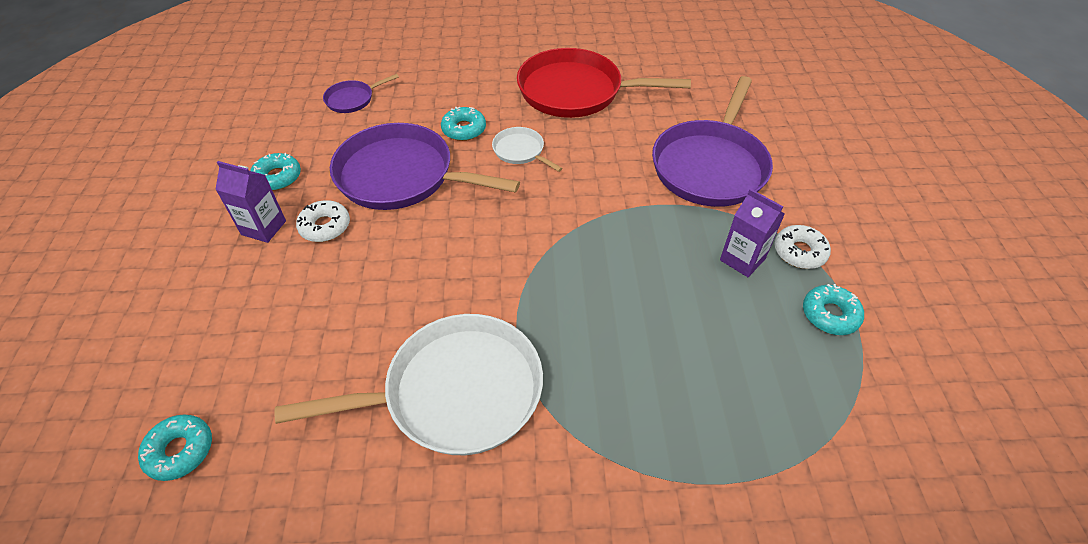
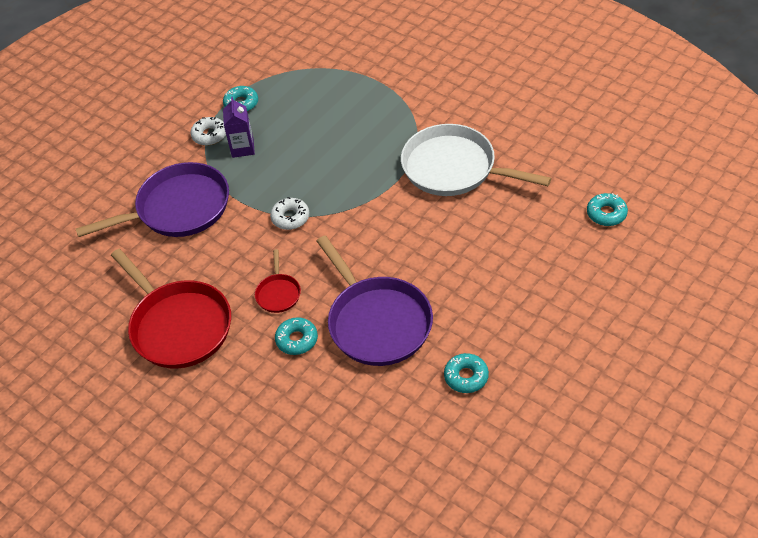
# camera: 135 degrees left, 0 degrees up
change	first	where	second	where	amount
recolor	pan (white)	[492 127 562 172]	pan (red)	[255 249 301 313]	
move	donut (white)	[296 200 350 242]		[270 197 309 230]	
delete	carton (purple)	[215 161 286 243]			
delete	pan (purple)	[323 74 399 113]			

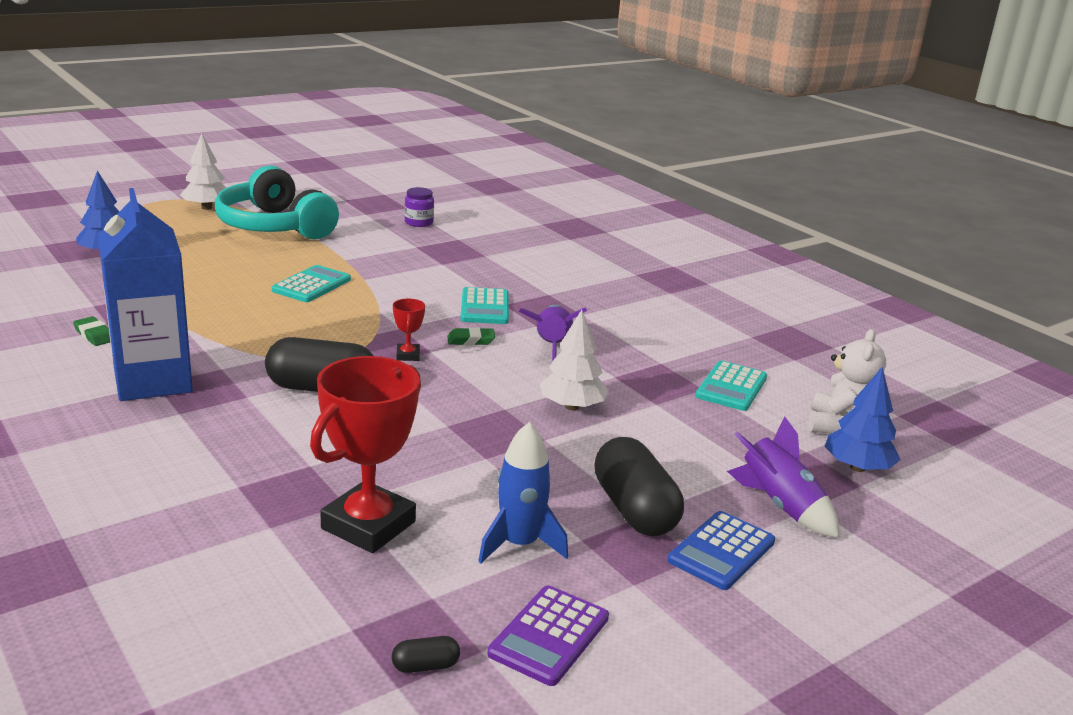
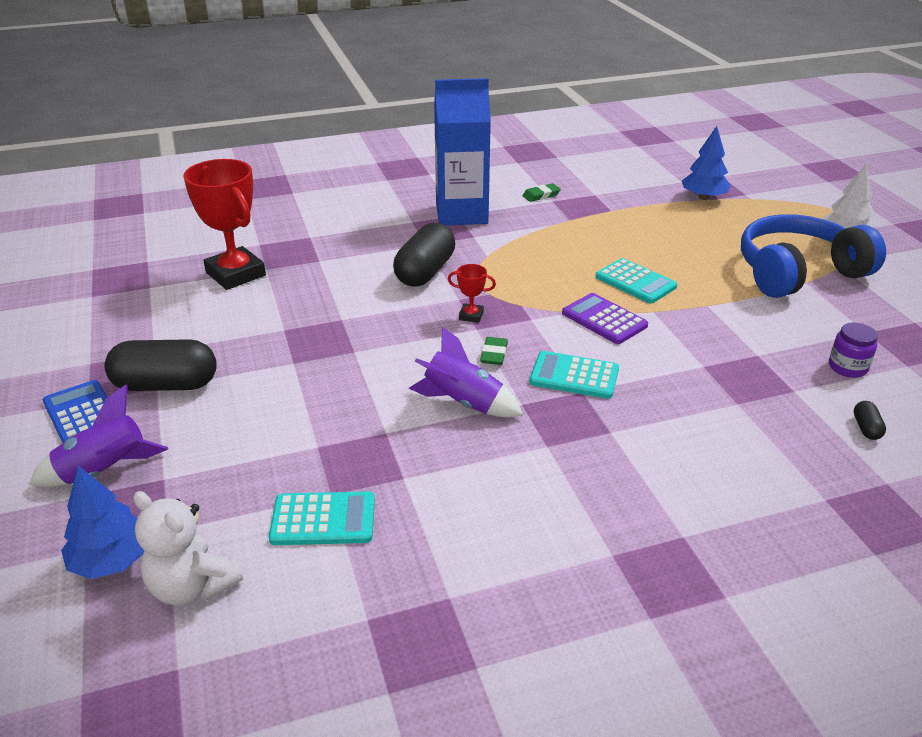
# camera: 110 degrees right, 10 degrees up
change	first	where	second	where	amount
rotate	calculator (turquoise)	[696 361 767 411]		[269 491 375 545]	135 degrees clockwise
move	calculator (purple)	[487 585 609 686]		[562 293 648 344]	
recolor	headphones (turquoise)	[215 166 339 239]	headphones (blue)	[741 214 886 298]	
move	capsule (black)	[392 636 460 673]		[854 401 886 440]	
delete	rocket (blue)	[478 422 568 563]			
delete	tree (white)	[540 310 608 410]			

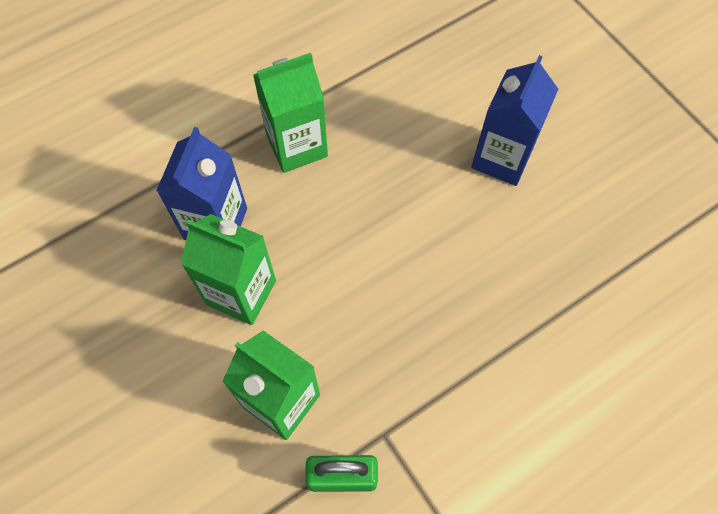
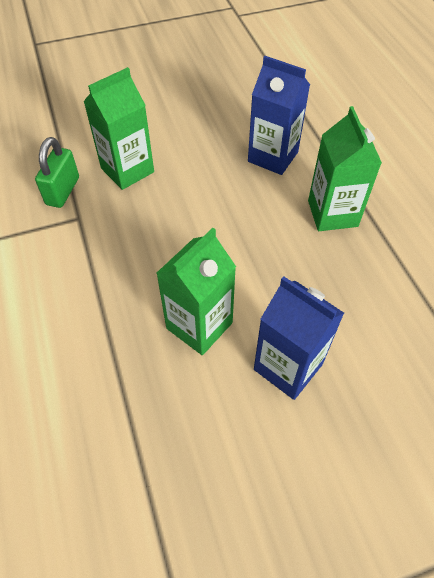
# camera: 105 degrees right, 10 degrees down
change	first	where	second	where	amount
move	carton (green)	[181 214 276 325]		[156 228 236 355]	

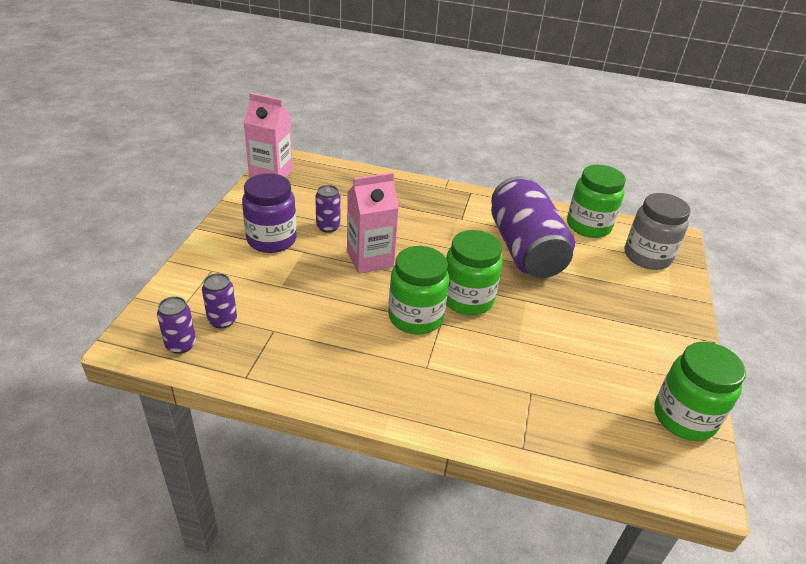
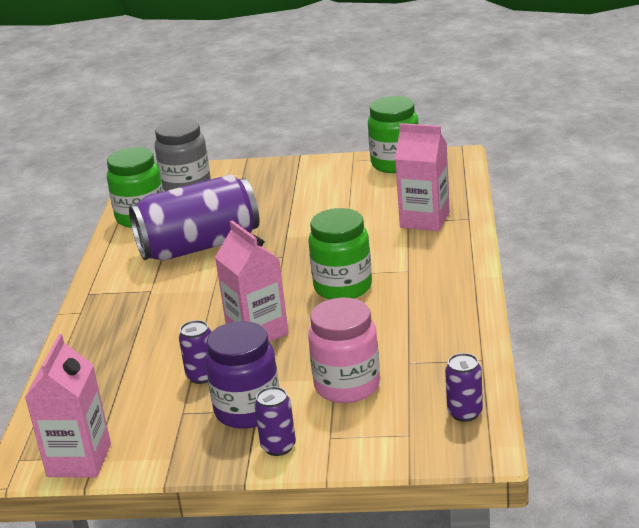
# camera: 95 degrees left, 10 degrees down
change	first	where	second	where	amount
move	can (purple)	[202 273 237 329]		[254 386 296 456]	
insert			jar (pink)	[308 298 380 403]	
insert			carton (pink)	[395 123 450 231]	
delete	jar (green)	[446 230 503 315]			

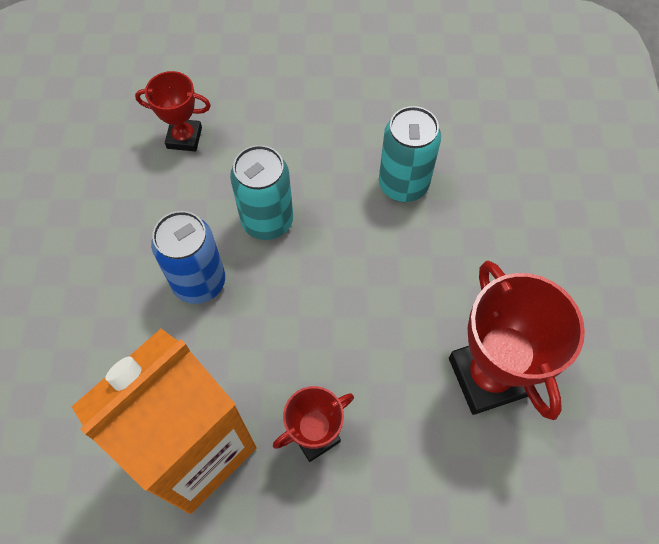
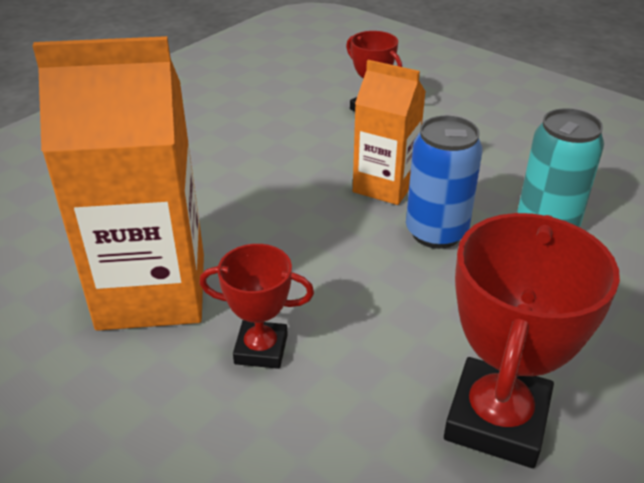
# camera: 40 degrees right, 25 degrees down
change	first	where	second	where	amount
replace	can (turquoise)	[230 145 293 240]	carton (orange)	[353 60 426 205]	
move	can (blue)	[151 211 225 304]		[406 116 483 249]	

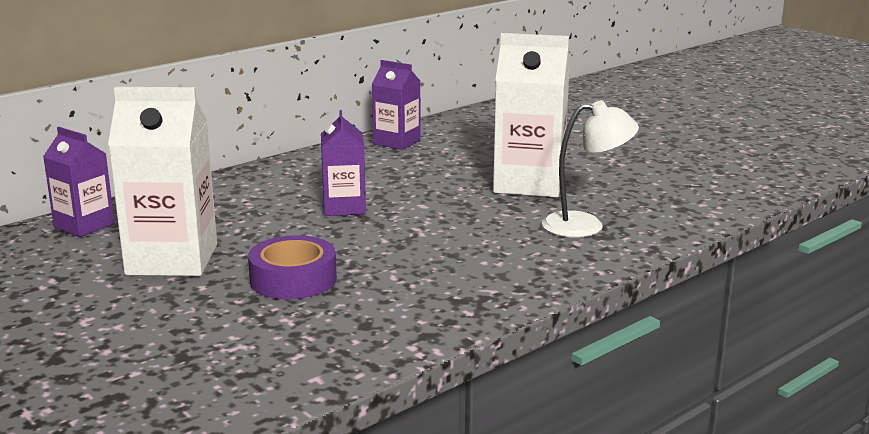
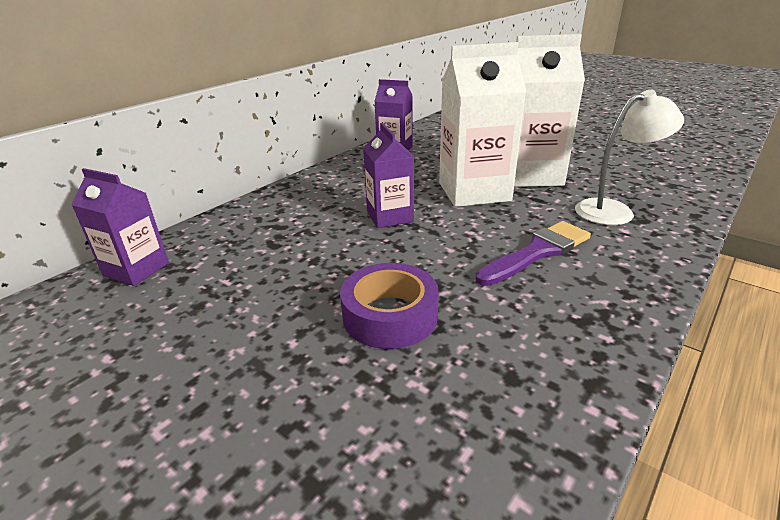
# camera: 10 degrees left, 10 degrees up
change	first	where	second	where	amount
move	carton (white)	[108 87 217 276]		[439 42 526 207]	
insert			brush (purple)	[475 221 591 286]	

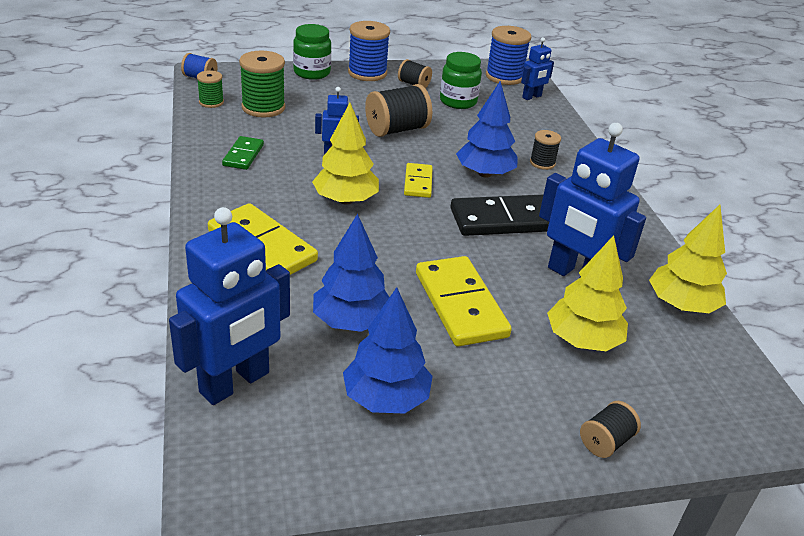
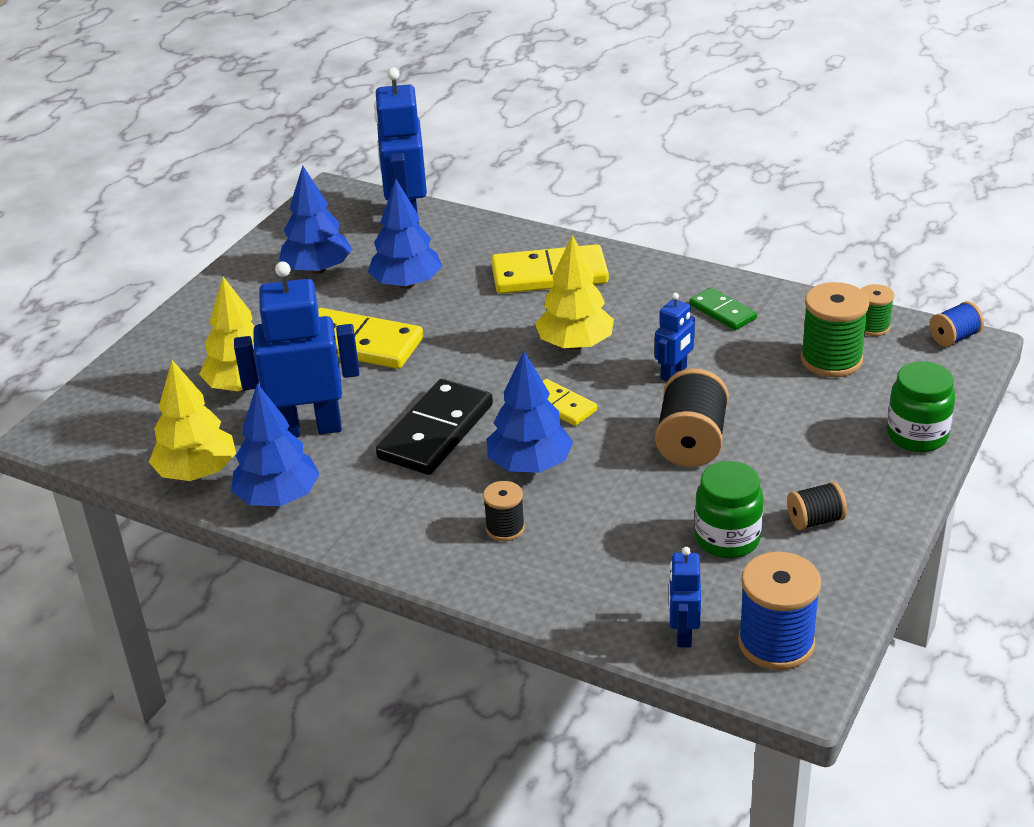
# camera: 135 degrees right, 0 degrees up
change	first	where	second	where	amount
insert			tree (blue)	[231 383 320 506]	
delete	spool (blue)	[348 21 390 81]			
delete	spool (black)	[580 401 641 458]			

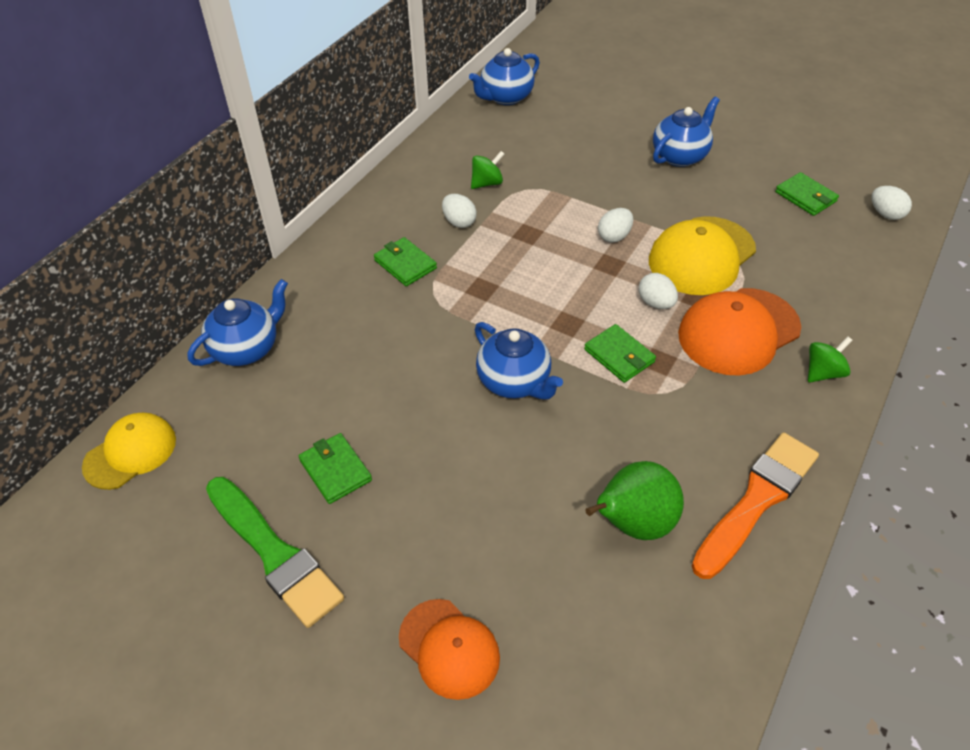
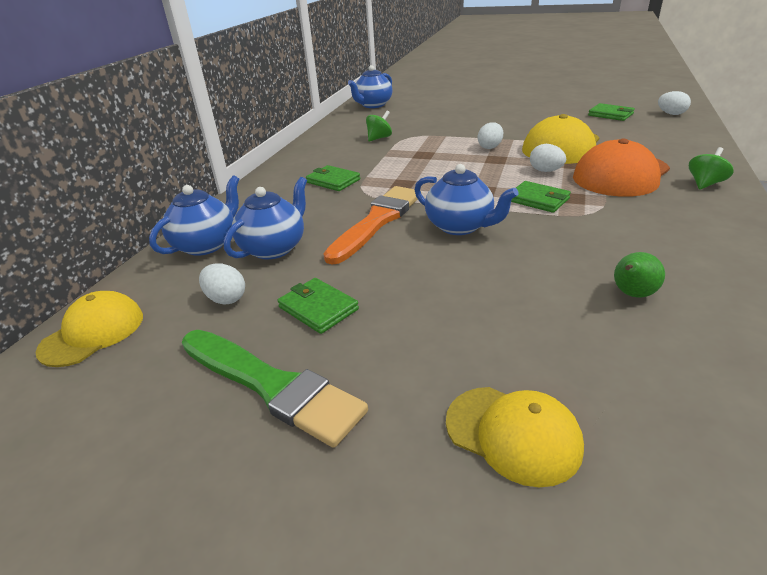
# camera: 10 degrees left, 15 degrees down
change	first	where	second	where	amount
move	egg (white)	[442 194 477 228]		[199 263 245 305]	
move	teapot (blue)	[653 97 720 167]		[224 177 307 259]	
move	brush (orange)	[692 433 819 579]		[323 186 422 265]	
recolor	cap (orange)	[399 599 500 700]	cap (yellow)	[446 387 584 487]	
resize	pear (green)	[585 461 684 540]		[614 252 665 298]	x0.58

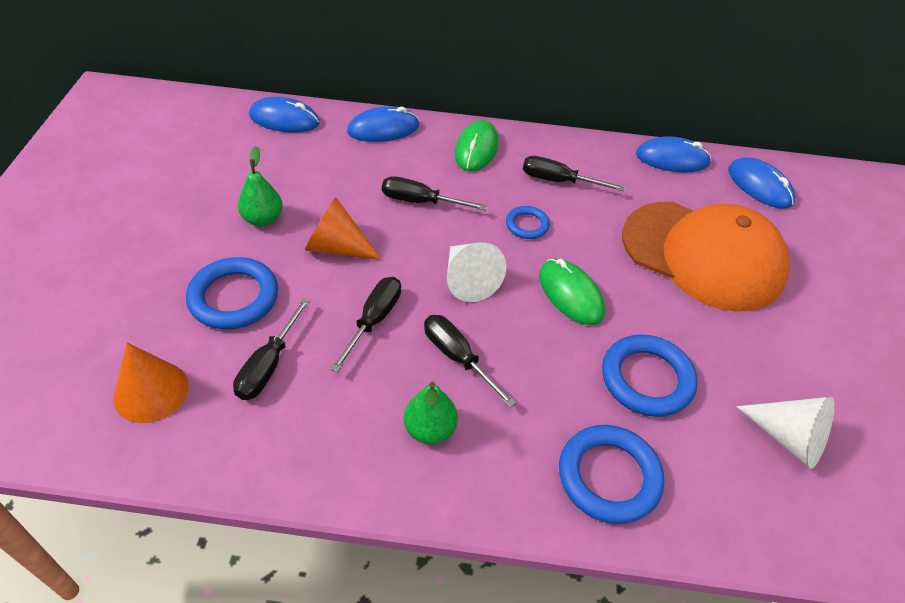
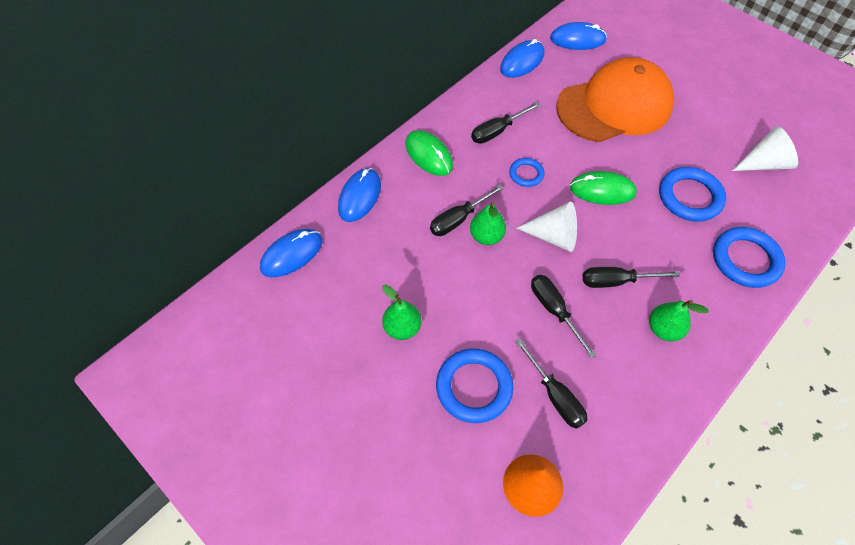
# camera: 50 degrees left, 10 degrees up
change	first	where	second	where	amount
insert			pear (green)	[470 202 506 245]	
delete	cone (orange)	[305 197 382 260]			

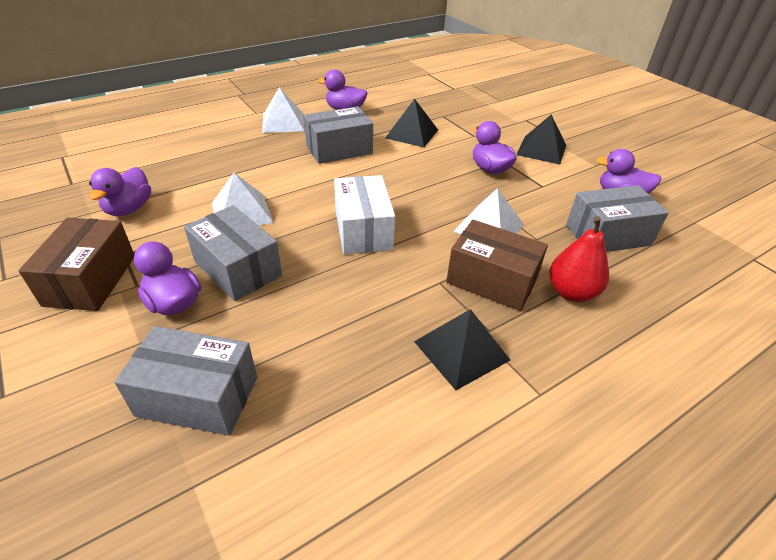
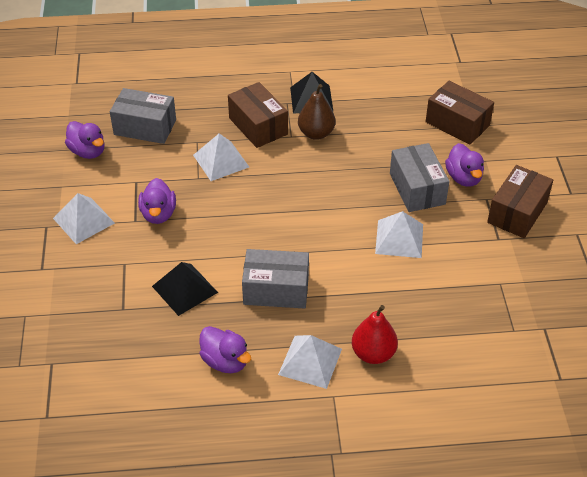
# camera: 150 degrees left, 5 degrees up
change	first	where	second	where	amount
recolor	pyramid (black)	[516 115 566 165]	pyramid (white)	[53 193 115 244]	
insert			pear (brown)	[298 84 335 140]	
move	pear (red)	[549 216 609 302]		[352 305 398 364]	
recolor	box (grey)	[114 326 257 435]	box (brown)	[426 81 494 145]	
delete	duck (purple)	[89 167 151 216]			
delete	box (white)	[334 175 395 254]			

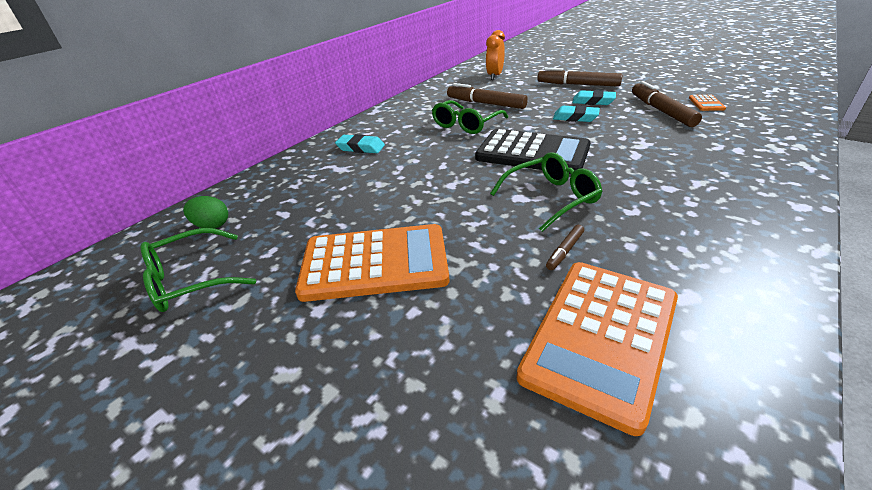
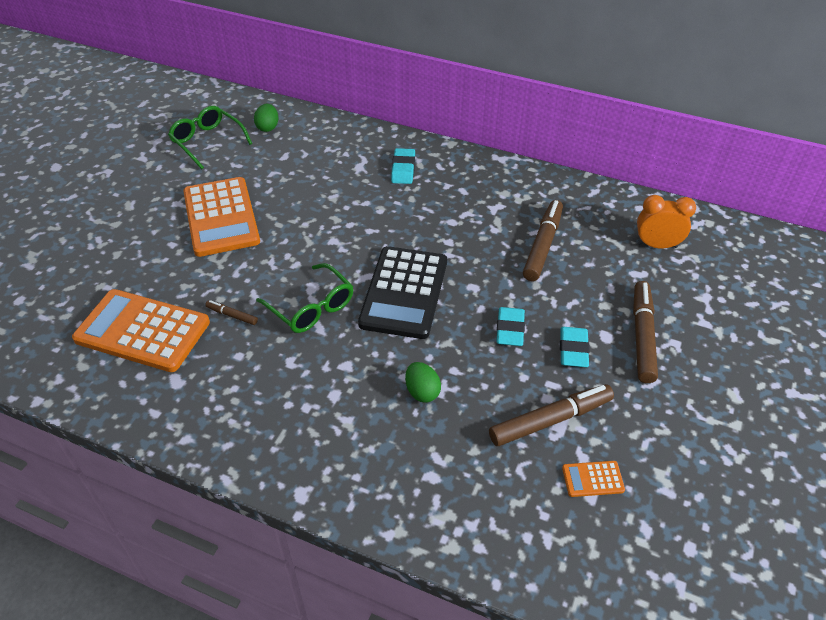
# camera: 75 degrees right, 10 degrees up
change	first	where	second	where	amount
insert			egg (green)	[405 362 441 403]	
delete	glasses (green)	[432 100 508 134]			

